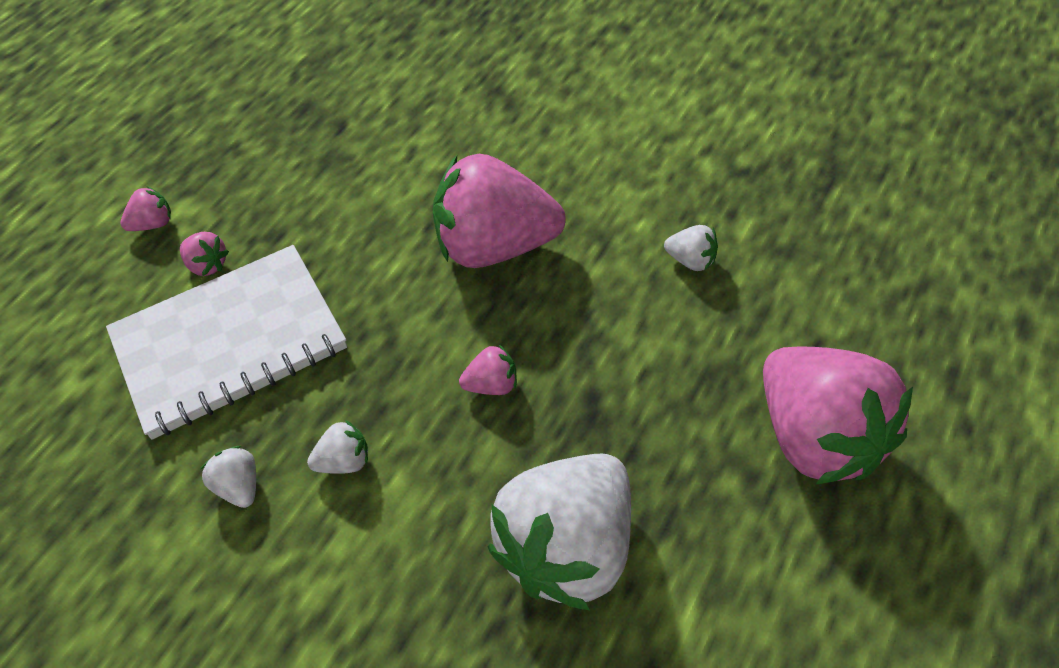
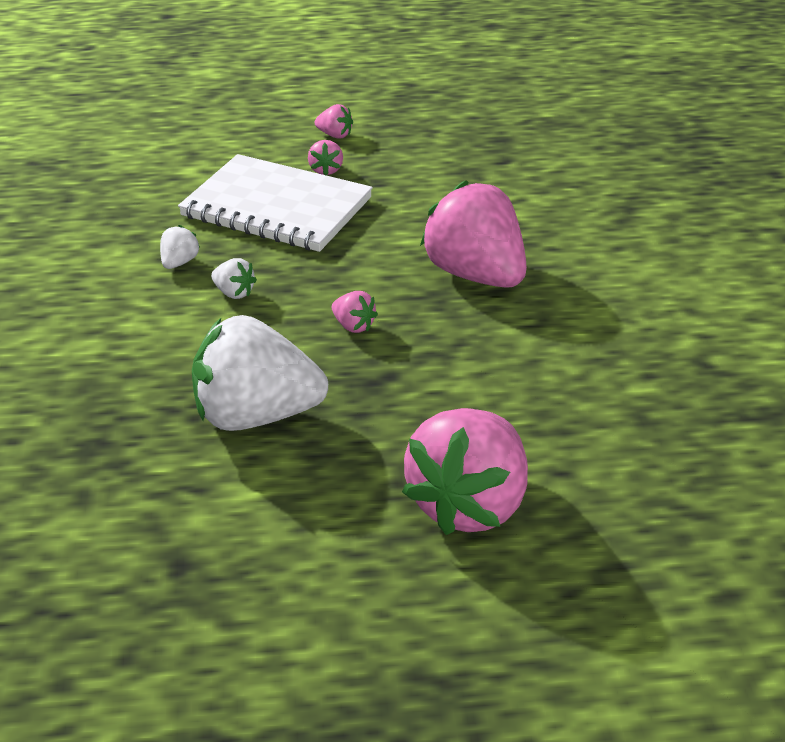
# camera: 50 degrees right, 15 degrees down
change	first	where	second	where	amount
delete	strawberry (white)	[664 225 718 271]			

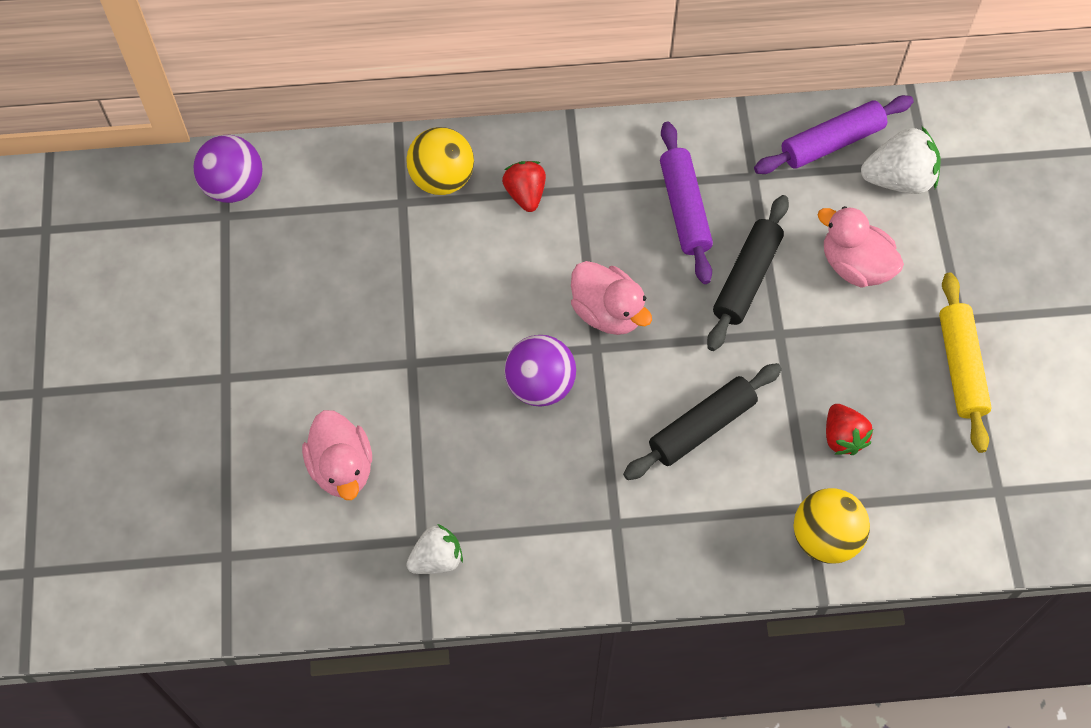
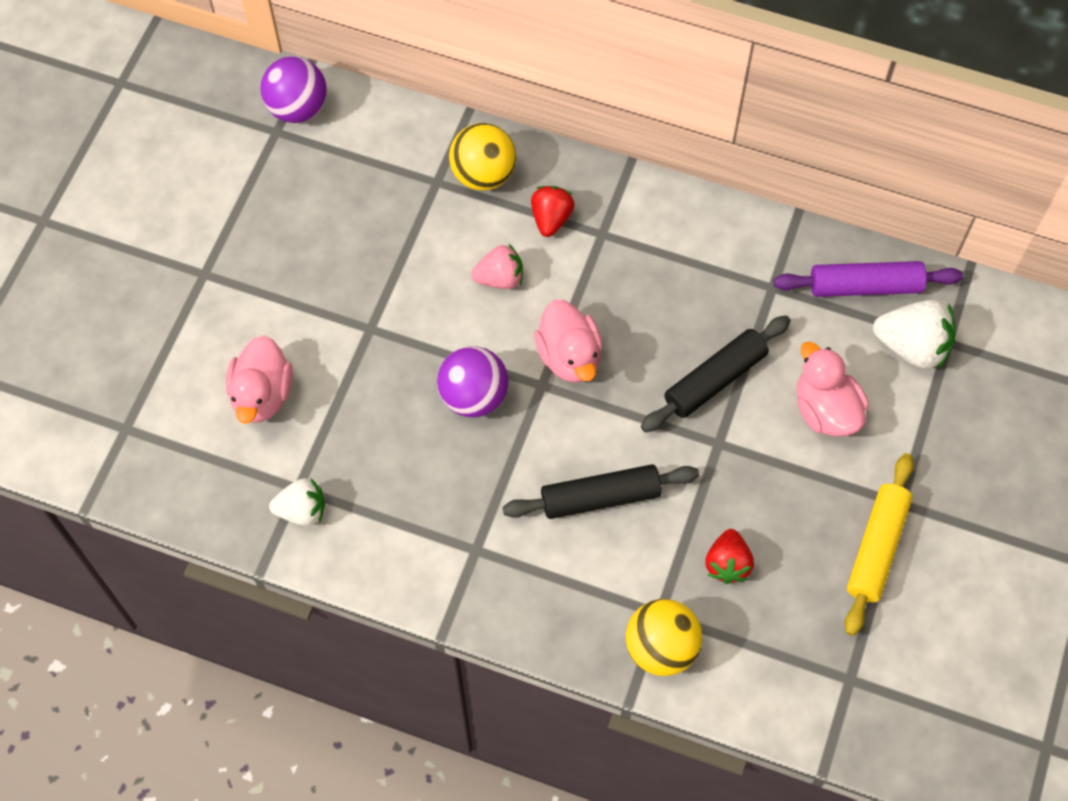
# camera: 25 degrees right, 0 degrees up
change	first	where	second	where	amount
insert			strawberry (pink)	[471 243 523 289]	
delete	rolling pin (purple)	[660 122 713 284]			

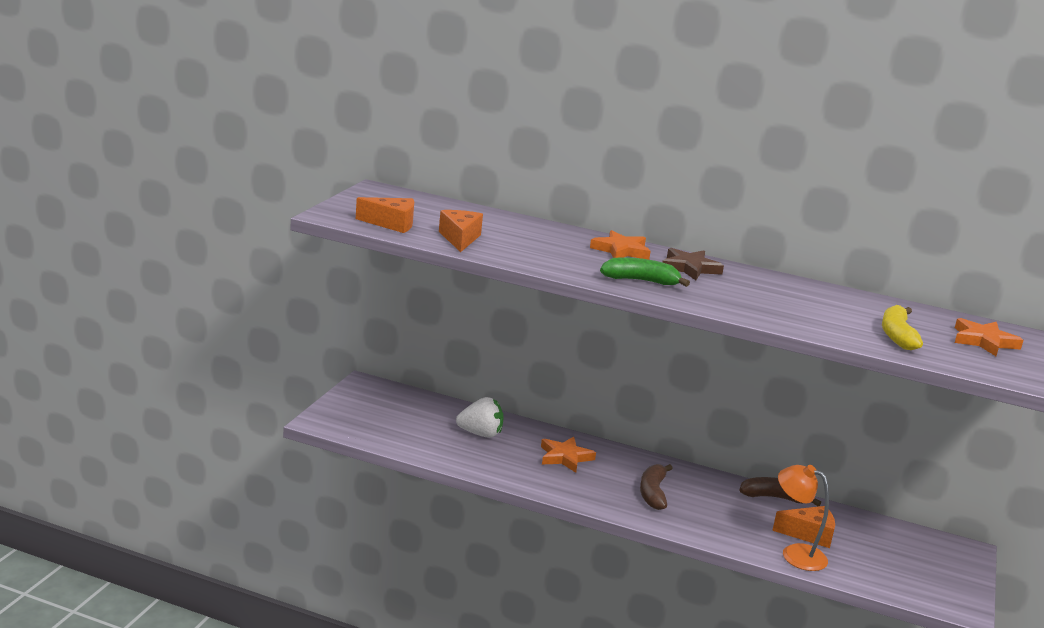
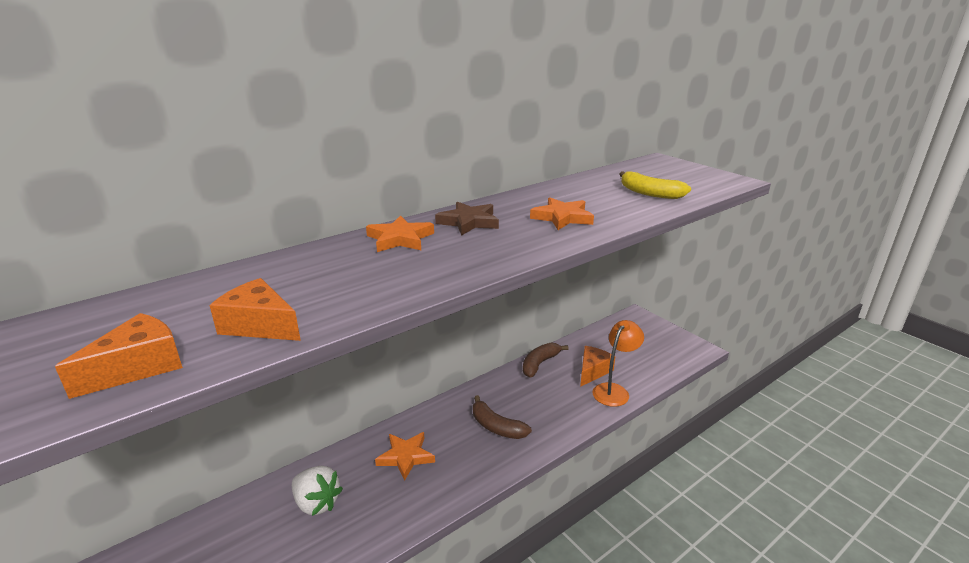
# camera: 55 degrees left, 5 degrees up
change	first	where	second	where	amount
rotate	strawberry (white)	[456 397 504 438]		[292 466 343 516]	90 degrees clockwise
move	star (orange)	[955 318 1024 356]		[530 197 594 230]	
rotate	lamp (orange)	[778 465 829 571]		[592 320 644 407]	150 degrees clockwise
delete	banana (green)	[600 257 690 287]			

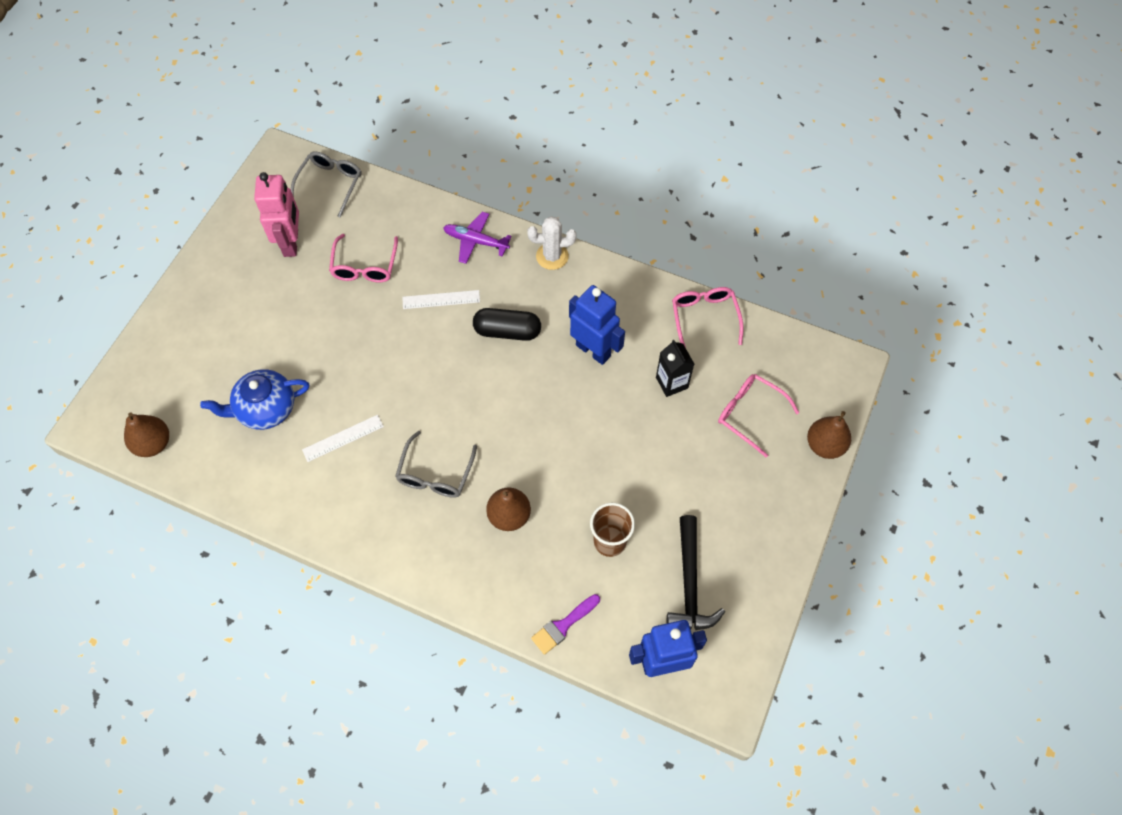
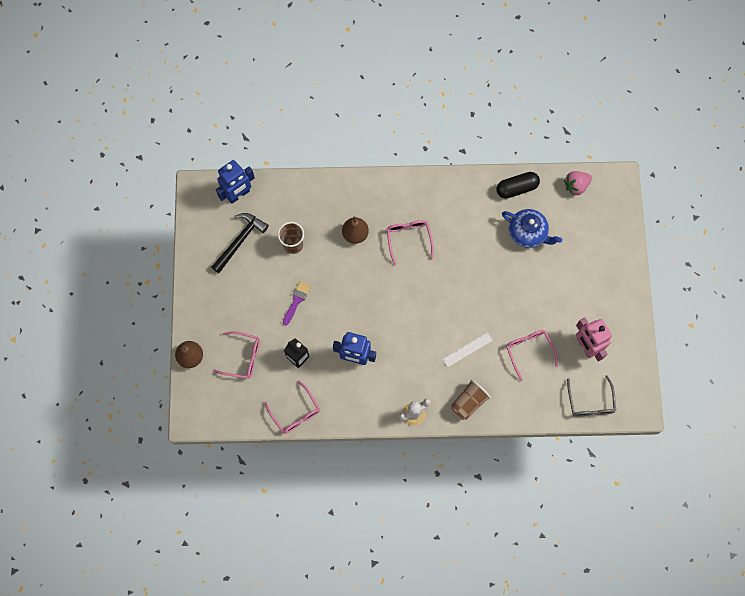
# camera: 155 degrees right, 10 degrees up
change	first	where	second	where	amount
rotate	hammer (black)	[667 515 725 630]		[211 213 269 273]	60 degrees clockwise
move	brush (purple)	[531 594 600 655]		[283 281 311 325]	
recolor	glasses (grey)	[395 430 477 498]	glasses (pink)	[387 220 434 265]	
replace	plane (purple)	[443 212 512 264]	cup (brown)	[451 380 491 420]	
move	capsule (black)	[473 308 541 341]		[496 172 540 198]	
rotate	teapot (blue)	[200 369 309 430]		[502 209 562 248]	75 degrees clockwise
replace	pear (brown)	[124 412 169 457]	strawberry (pink)	[564 171 592 195]	
delete	ruler (white)	[302 415 384 462]			

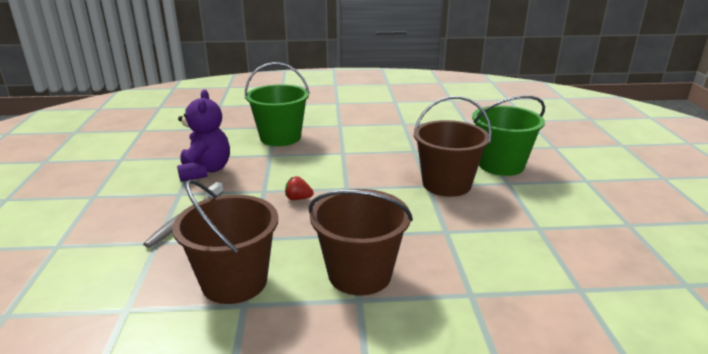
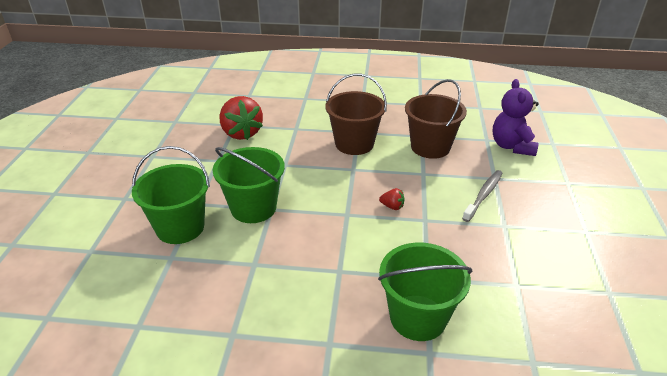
# camera: 170 degrees left, 10 degrees up
change	first	where	second	where	amount
recolor	bucket (brown)	[414 96 492 197]	bucket (green)	[213 147 285 223]	
insert			strawberry (red)	[219 96 263 140]	
move	teddy bear (purple)	[177 90 230 182]		[493 79 539 156]	

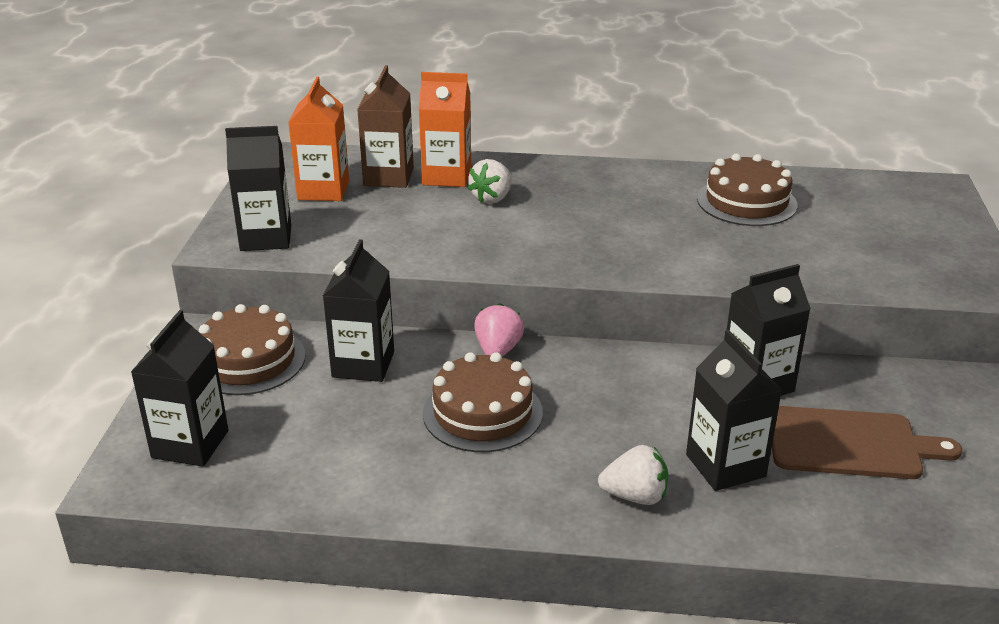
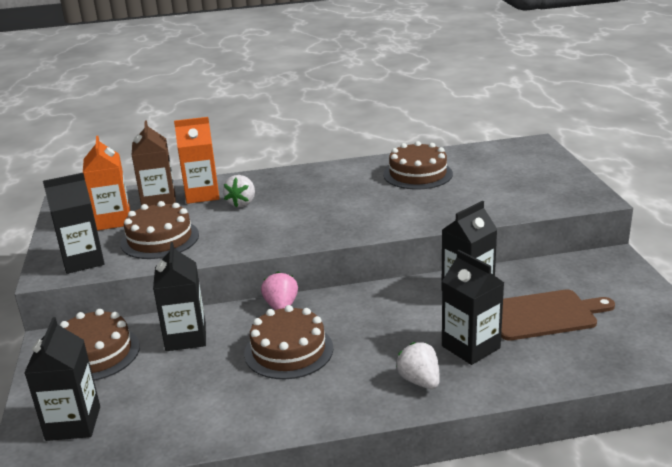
# camera: 15 degrees left, 5 degrees down
change	first	where	second	where	amount
insert			cake (brown)	[120 201 199 259]	
rotate	strawberry (white)	[598 445 668 505]		[396 342 440 389]	105 degrees counterclockwise

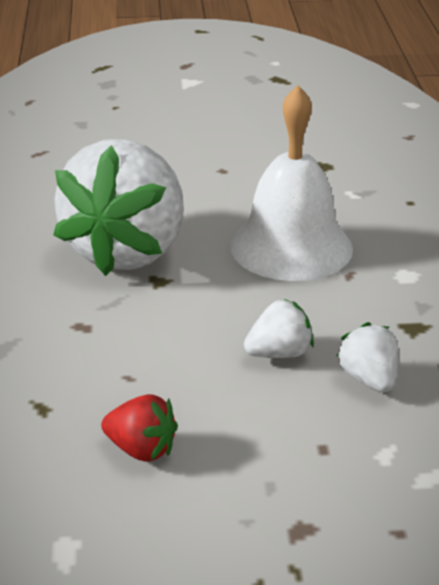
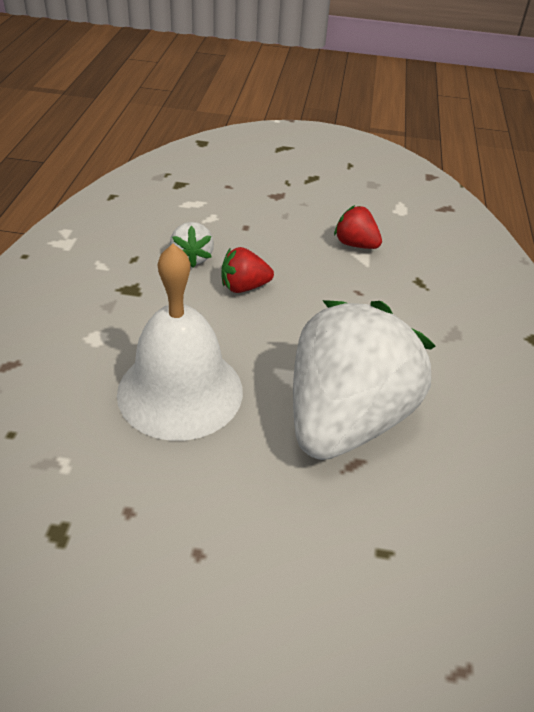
# camera: 170 degrees left, 10 degrees up
change	first	where	second	where	amount
recolor	strawberry (white)	[244 299 314 358]	strawberry (red)	[222 247 274 293]	

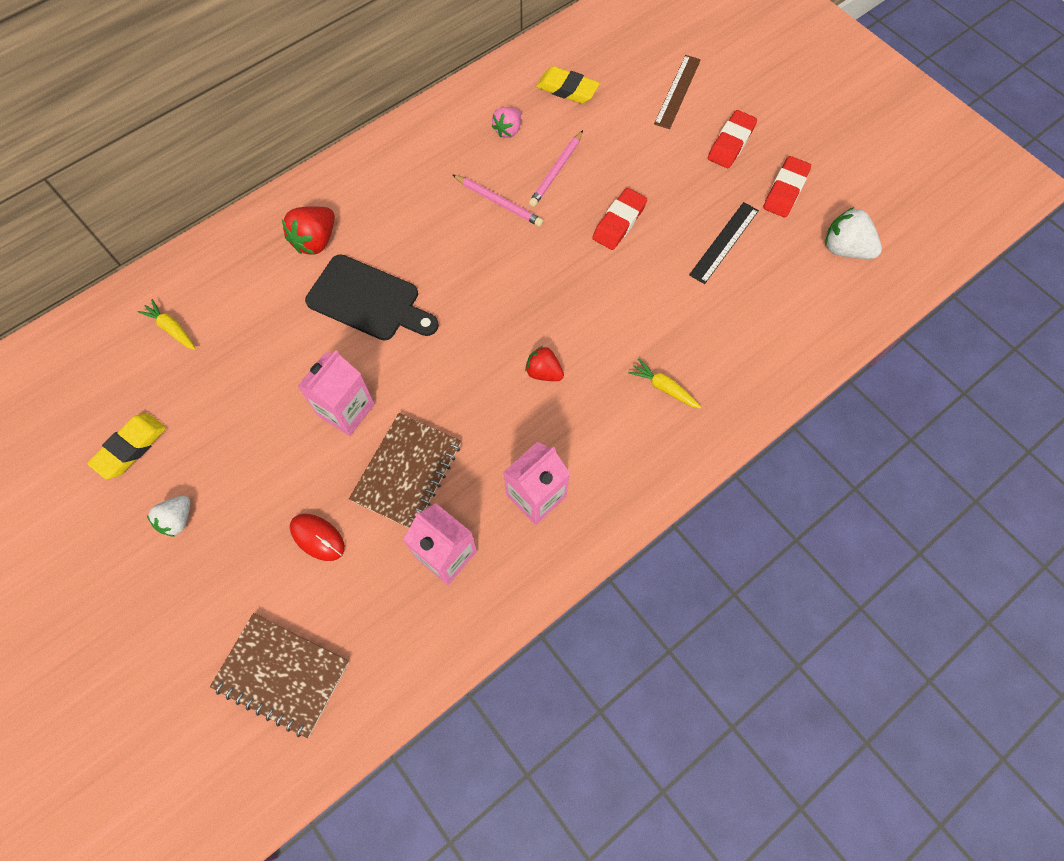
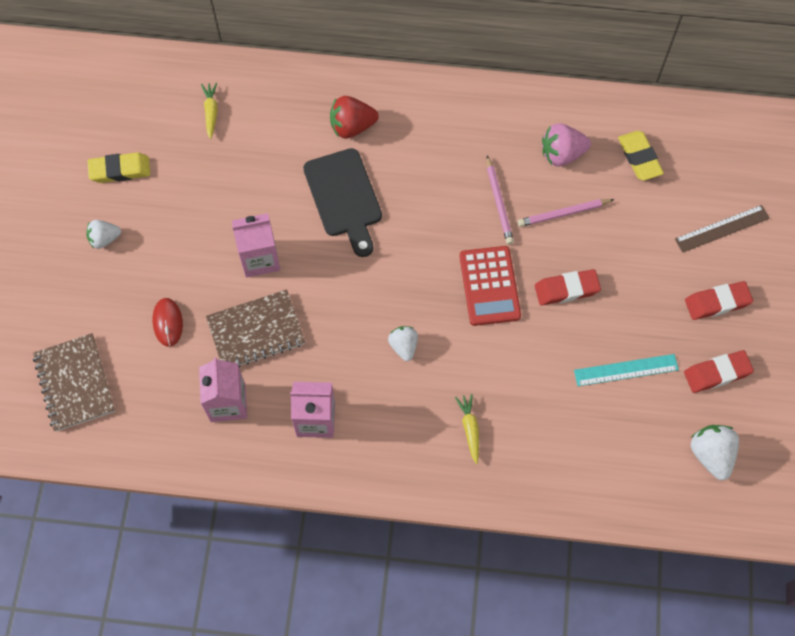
# camera: 45 degrees right, 0 degrees up
change	first	where	second	where	amount
recolor	strawberry (red)	[525 346 564 381]	strawberry (white)	[388 326 418 361]	
insert			calculator (red)	[460 246 521 326]	
resize	strawberry (pink)	[492 107 521 138]		[542 123 591 167]	x1.50
recolor	ruler (black)	[689 202 759 284]	ruler (turquoise)	[574 354 679 386]	

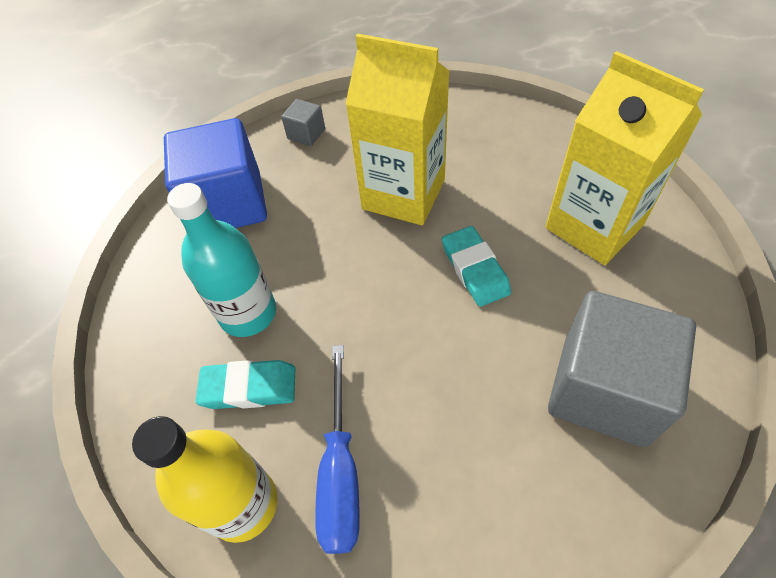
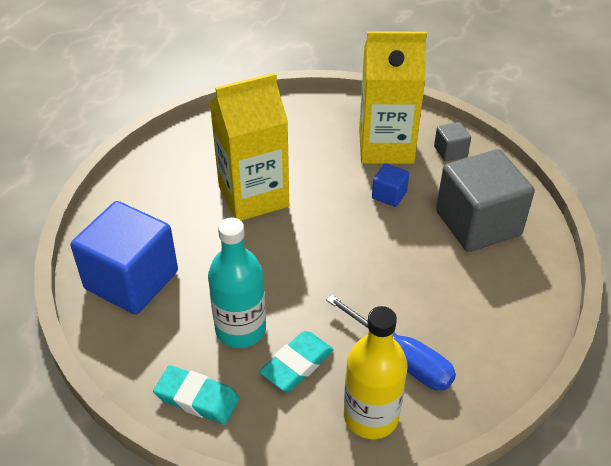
# camera: 50 degrees left, 10 degrees down
change	first	where	second	where	amount
move	eraser (turquoise)	[442 226 511 307]		[153 365 240 424]	
insert			cube (blue)	[372 163 409 207]	
move	cube (grey)	[281 99 325 146]		[434 122 471 161]	

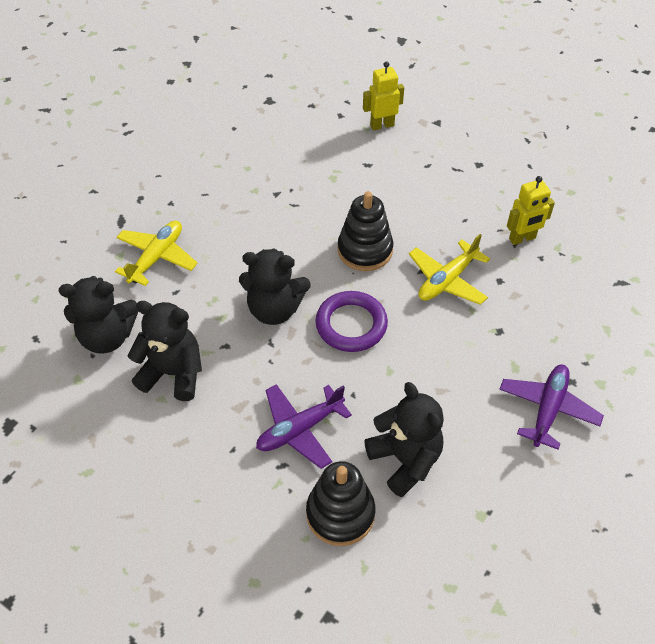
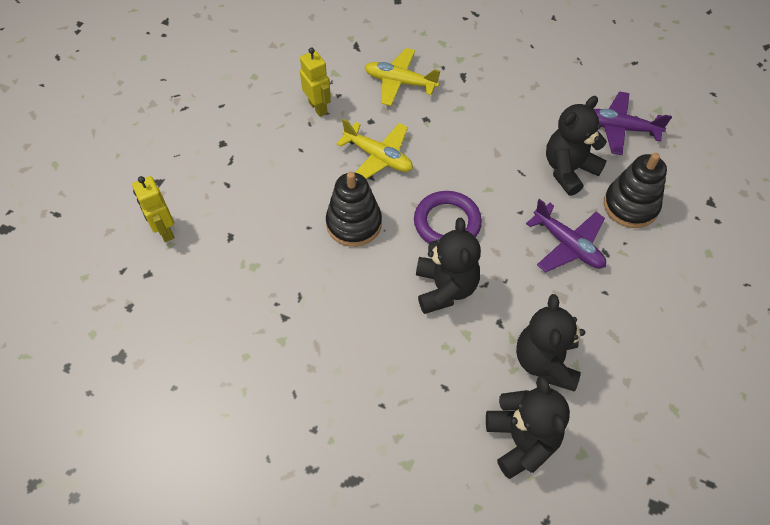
# camera: 100 degrees left, 5 degrees up
change	first	where	second	where	amount
move	plane (yellow)	[115 221 198 286]		[365 48 440 106]	
move	plane (purple)	[499 365 604 450]		[593 91 672 155]	

